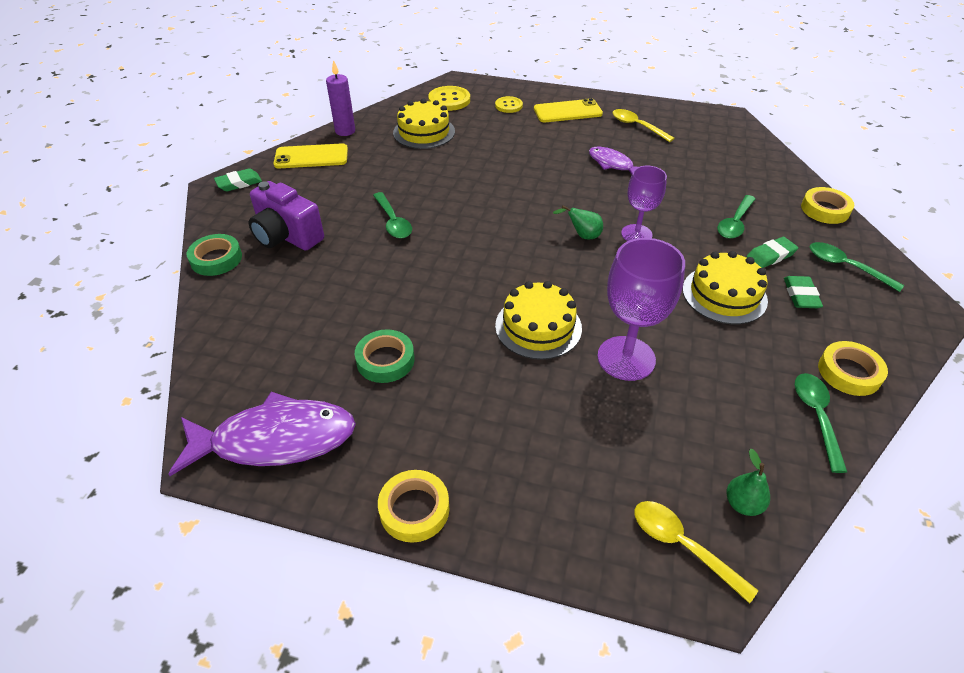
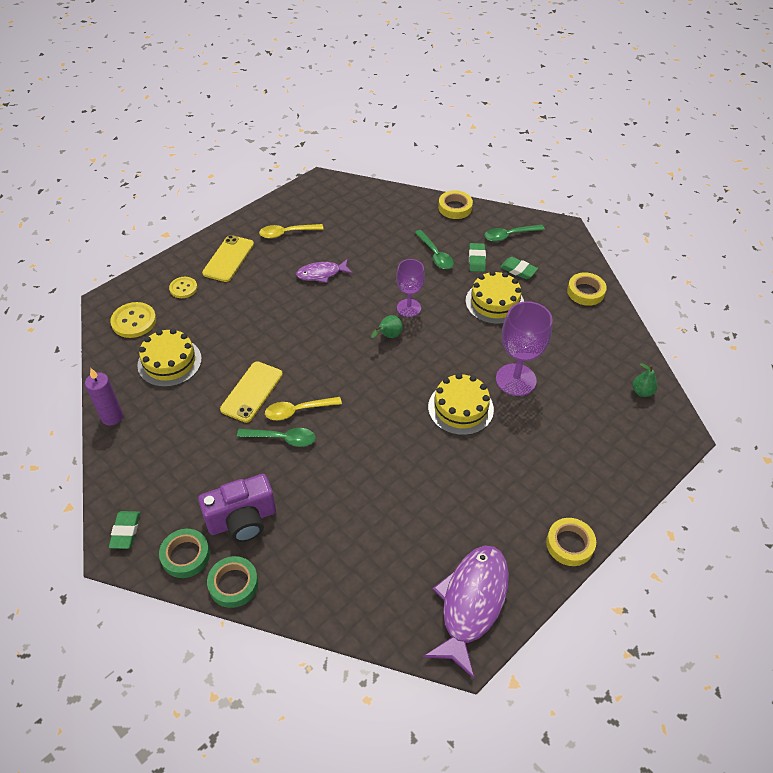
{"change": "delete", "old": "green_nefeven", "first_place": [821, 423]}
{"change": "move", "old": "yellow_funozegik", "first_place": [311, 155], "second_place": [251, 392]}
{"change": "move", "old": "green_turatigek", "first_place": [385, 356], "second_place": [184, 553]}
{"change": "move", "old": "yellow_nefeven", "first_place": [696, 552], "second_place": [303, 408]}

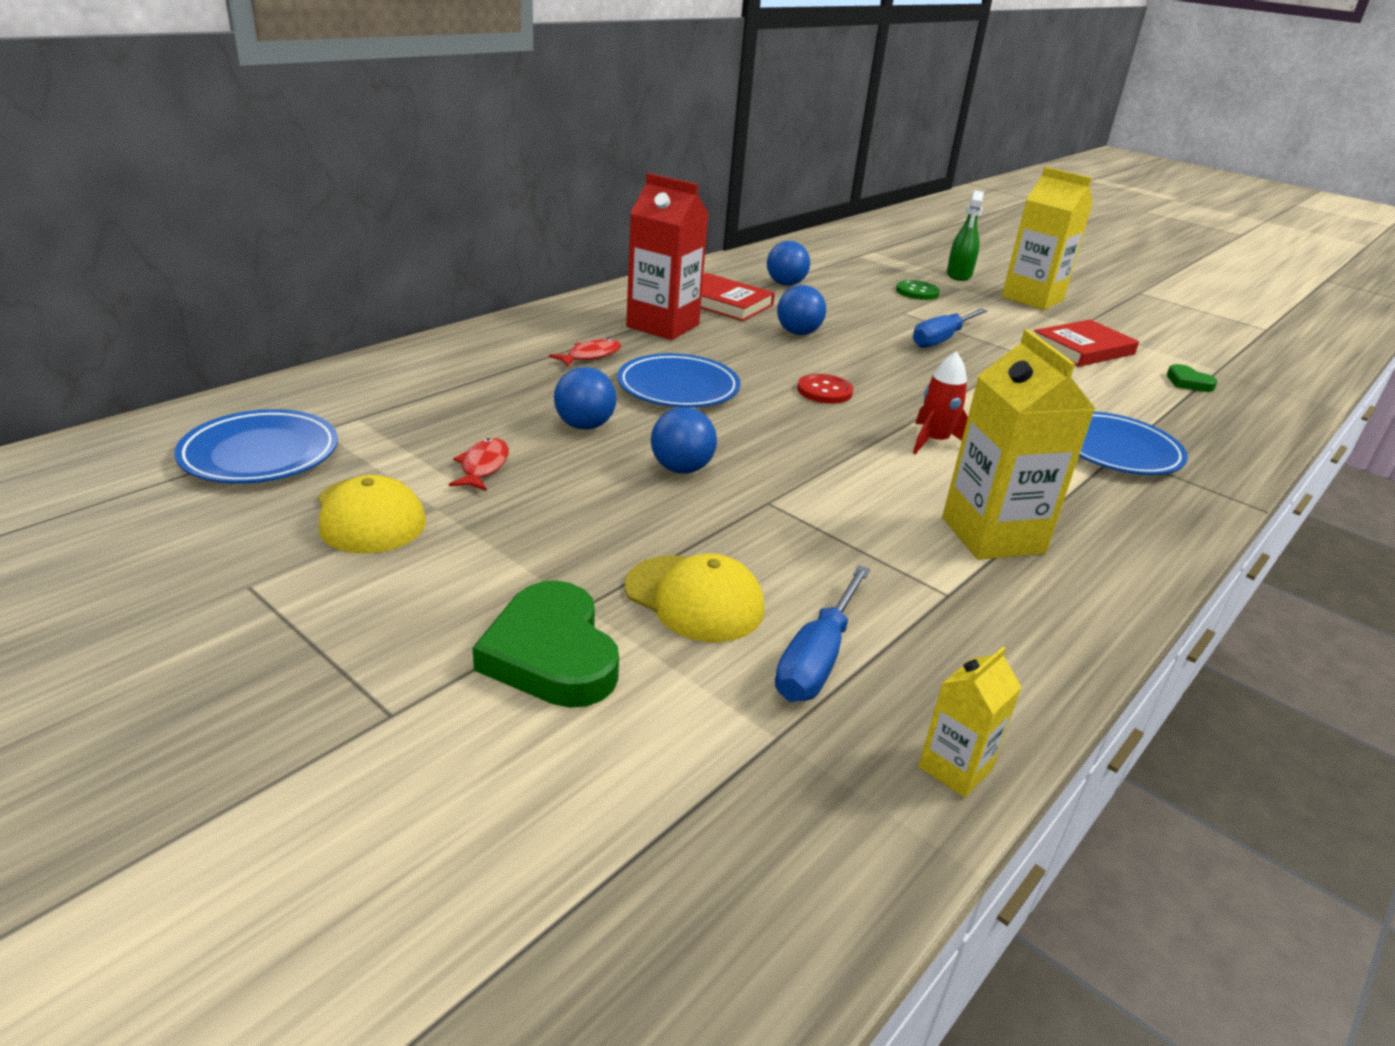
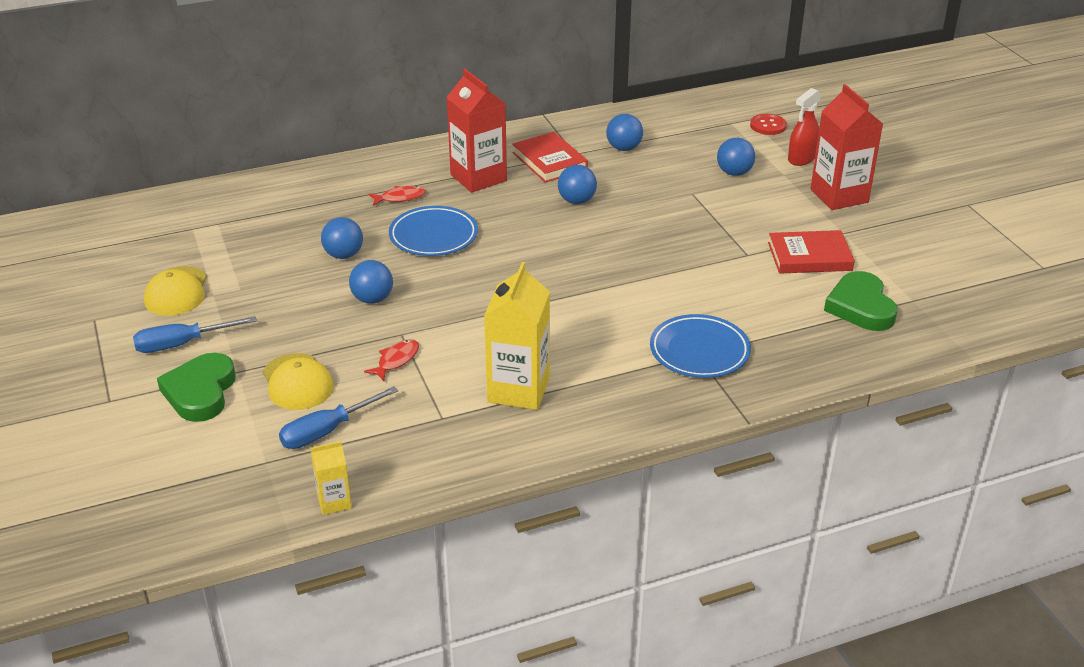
{"change": "delete", "old": "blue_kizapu", "first_place": [256, 446]}
{"change": "delete", "old": "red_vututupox", "first_place": [940, 403]}
{"change": "move", "old": "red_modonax", "first_place": [479, 464], "second_place": [391, 360]}
{"change": "move", "old": "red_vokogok", "first_place": [825, 389], "second_place": [768, 124]}
{"change": "move", "old": "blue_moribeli", "first_place": [950, 328], "second_place": [195, 334]}
{"change": "replace", "old": "green_vokogok", "new": "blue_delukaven", "first_place": [918, 290], "second_place": [736, 157]}
{"change": "recolor", "old": "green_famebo", "new": "red_famebo", "first_place": [965, 235], "second_place": [804, 127]}
{"change": "recolor", "old": "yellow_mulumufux", "new": "red_mulumufux", "first_place": [1047, 238], "second_place": [846, 147]}
{"change": "resize", "old": "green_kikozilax", "first_place": [1192, 378], "second_place": [861, 301], "factor": 1.92}

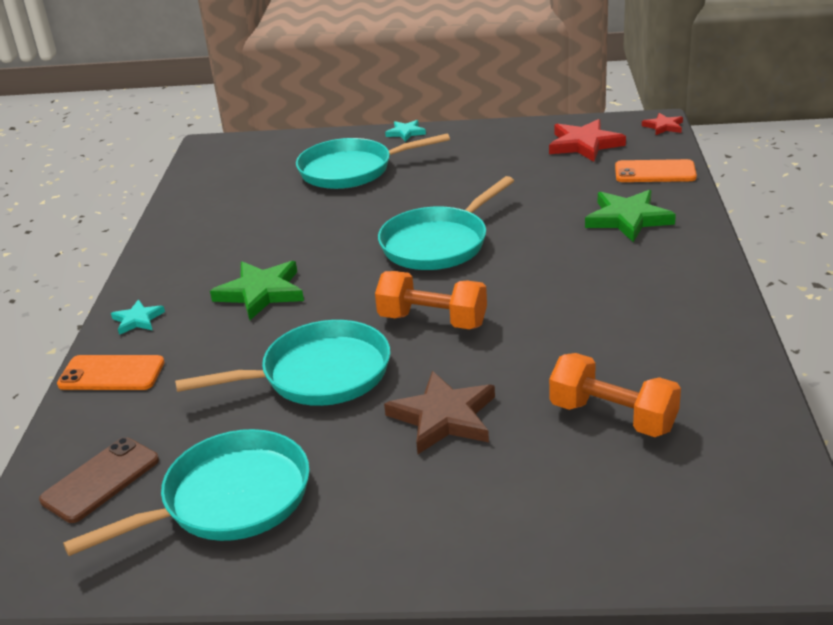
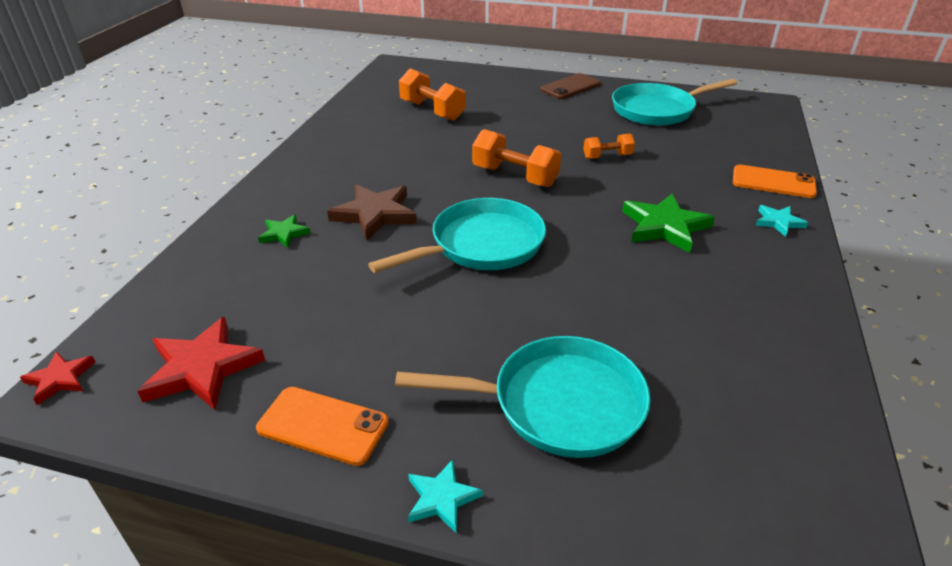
{"change": "move", "old": "brown_funozegik", "first_place": [99, 480], "second_place": [570, 86]}
{"change": "move", "old": "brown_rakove", "first_place": [439, 412], "second_place": [372, 212]}
{"change": "move", "old": "orange_funozegik", "first_place": [656, 170], "second_place": [322, 426]}
{"change": "replace", "old": "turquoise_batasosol", "new": "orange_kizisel", "first_place": [282, 363], "second_place": [609, 146]}
{"change": "resize", "old": "green_rakove", "first_place": [630, 216], "second_place": [284, 231], "factor": 0.55}

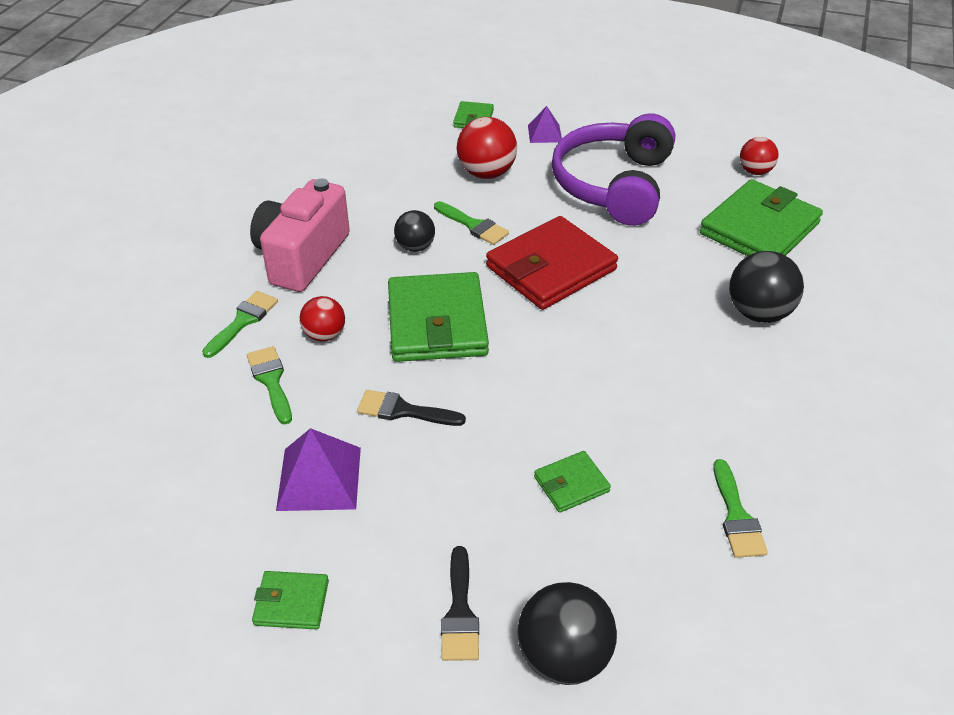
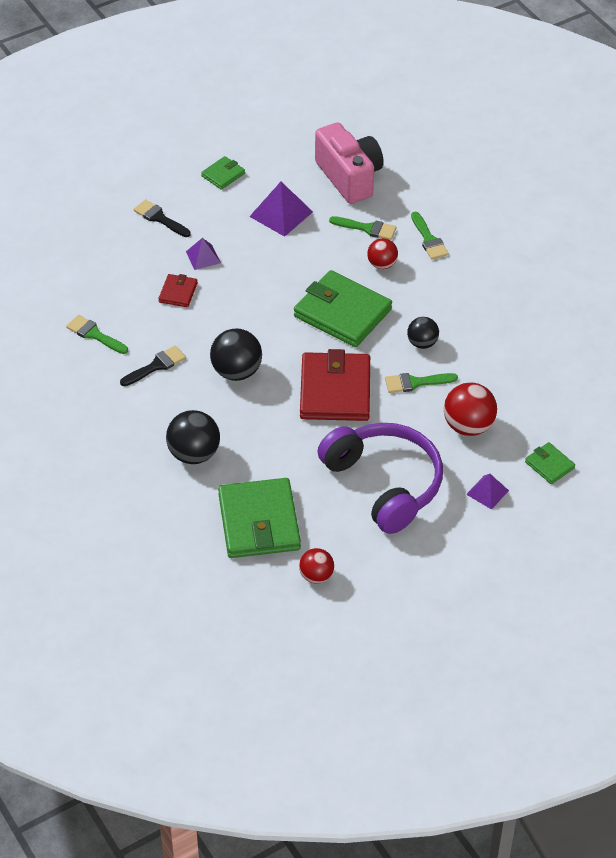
{"change": "insert", "new": "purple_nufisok", "second_place": [203, 254]}
{"change": "move", "old": "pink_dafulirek", "first_place": [300, 235], "second_place": [349, 163]}
{"change": "move", "old": "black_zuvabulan", "first_place": [411, 408], "second_place": [153, 366]}
{"change": "move", "old": "black_delukaven", "first_place": [567, 633], "second_place": [236, 354]}
{"change": "recolor", "old": "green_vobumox", "new": "red_vobumox", "first_place": [572, 482], "second_place": [178, 290]}

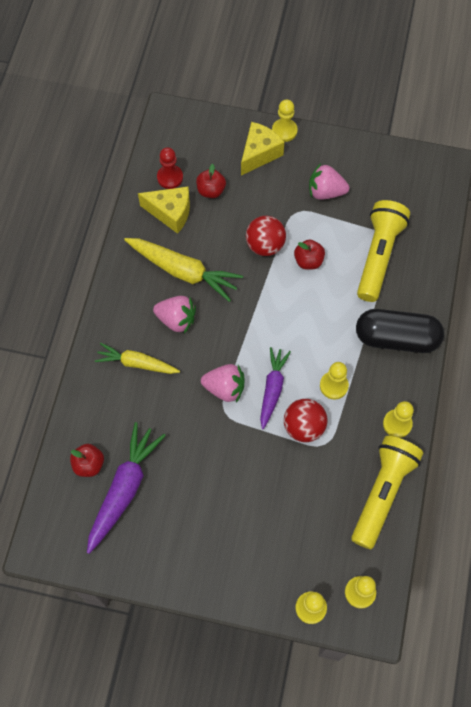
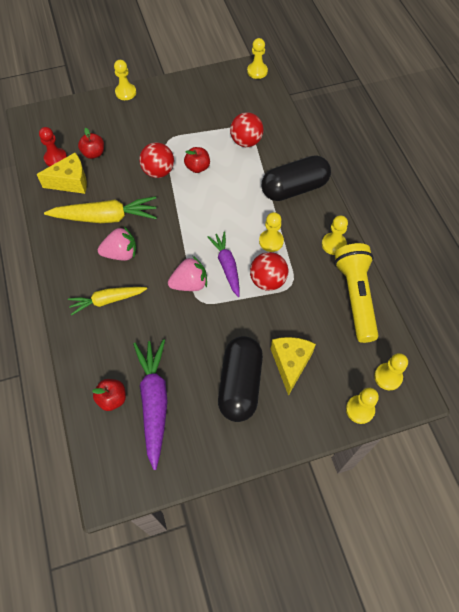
{"change": "delete", "old": "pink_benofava", "first_place": [329, 181]}
{"change": "insert", "new": "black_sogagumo", "second_place": [240, 379]}
{"change": "insert", "new": "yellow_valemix", "second_place": [257, 58]}
{"change": "move", "old": "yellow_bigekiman", "first_place": [263, 148], "second_place": [293, 366]}
{"change": "replace", "old": "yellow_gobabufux", "new": "red_delukaven", "first_place": [383, 251], "second_place": [247, 129]}

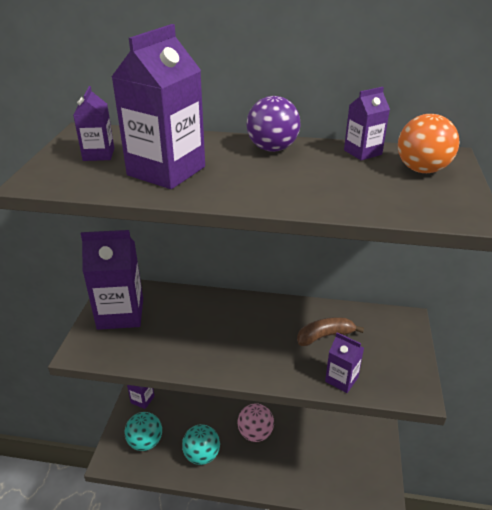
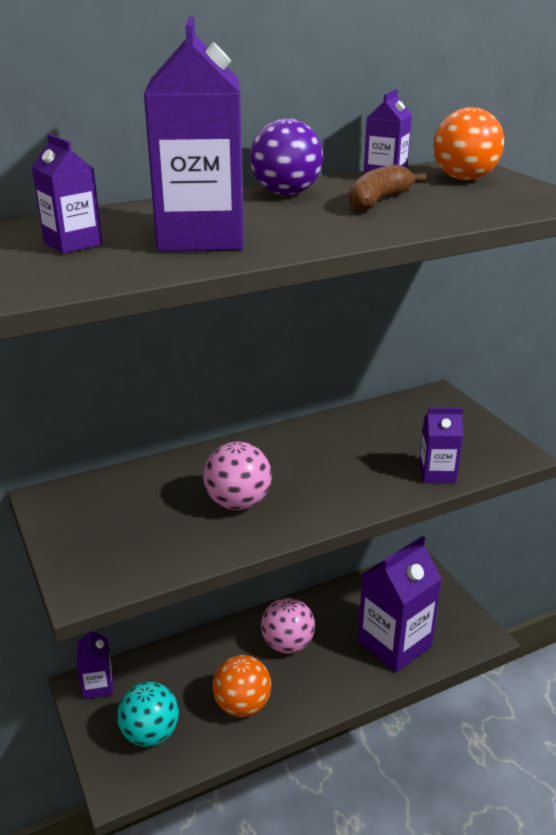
{"change": "insert", "new": "pink_delukaven", "second_place": [237, 476]}
{"change": "move", "old": "purple_mulumufux", "first_place": [112, 280], "second_place": [400, 604]}
{"change": "move", "old": "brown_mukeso", "first_place": [330, 331], "second_place": [388, 187]}
{"change": "recolor", "old": "turquoise_delukaven", "new": "orange_delukaven", "first_place": [201, 444], "second_place": [242, 686]}

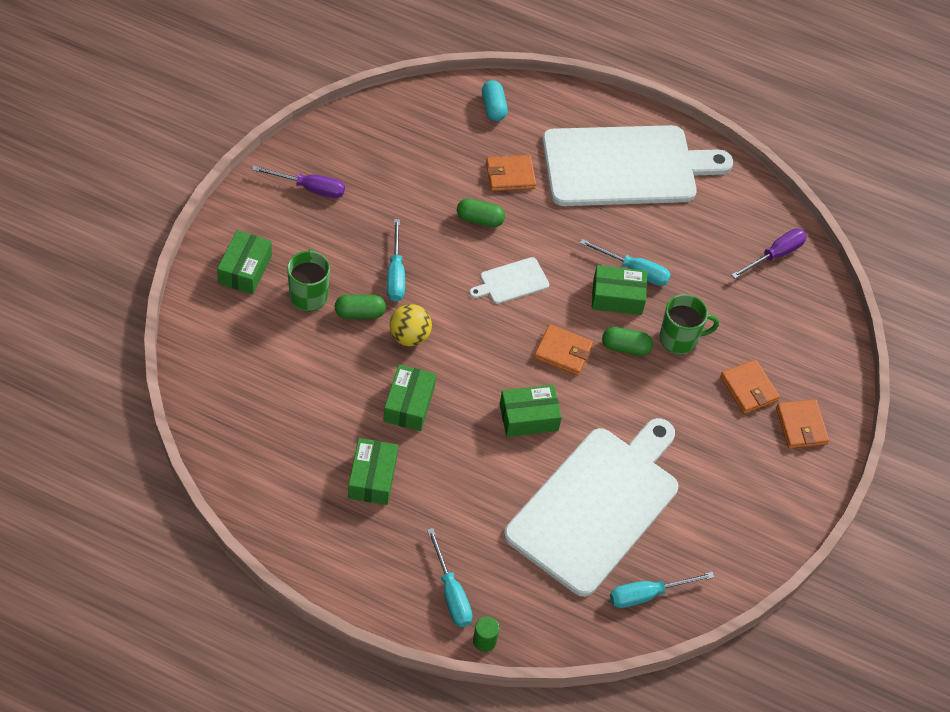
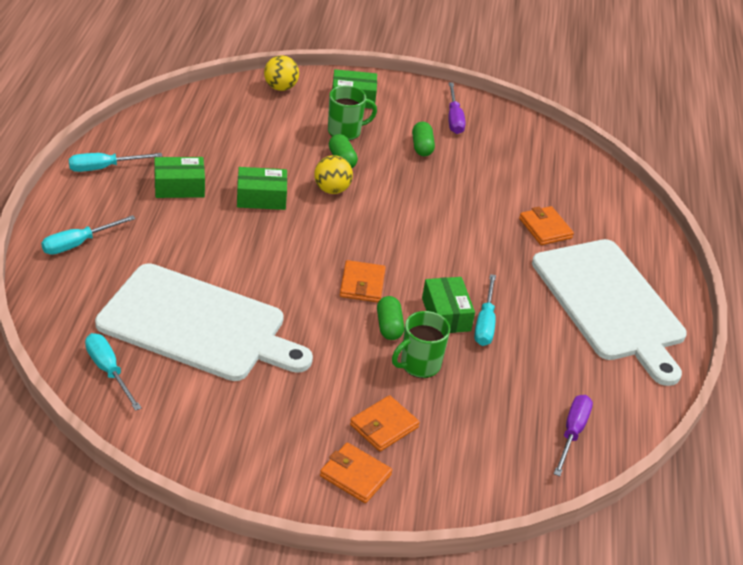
{"change": "delete", "old": "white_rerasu", "first_place": [509, 280]}
{"change": "delete", "old": "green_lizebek", "first_place": [486, 634]}
{"change": "delete", "old": "turquoise_sogagumo", "first_place": [495, 100]}
{"change": "delete", "old": "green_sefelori", "first_place": [531, 411]}
{"change": "insert", "new": "yellow_delukaven", "second_place": [281, 73]}
{"change": "move", "old": "turquoise_moribeli", "first_place": [396, 260], "second_place": [115, 162]}
{"change": "move", "old": "green_sogagumo", "first_place": [481, 212], "second_place": [423, 139]}
{"change": "rotate", "old": "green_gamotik", "first_place": [689, 324], "second_place": [421, 344], "degrees": 75}
{"change": "rotate", "old": "purple_moribeli", "first_place": [769, 253], "second_place": [573, 435], "degrees": -105}
{"change": "rotate", "old": "orange_vobumox", "first_place": [802, 424], "second_place": [356, 473], "degrees": 60}

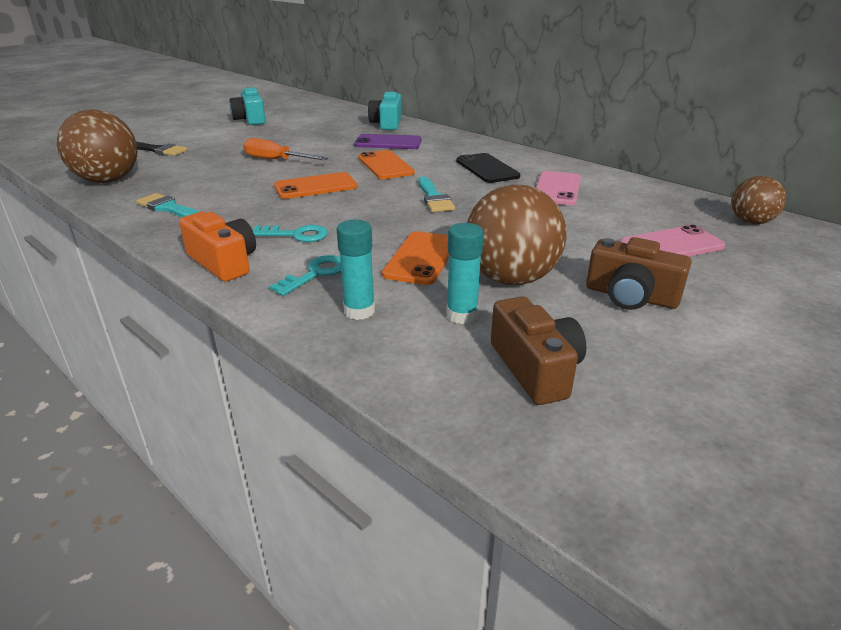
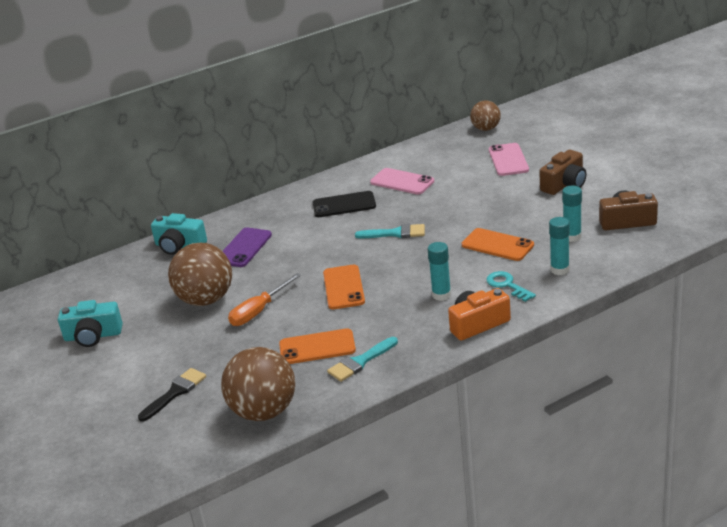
{"change": "move", "old": "orange_funozegik", "first_place": [386, 164], "second_place": [317, 346]}
{"change": "move", "old": "brown_delukaven", "first_place": [516, 235], "second_place": [200, 274]}
{"change": "replace", "old": "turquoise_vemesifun", "new": "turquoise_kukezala", "first_place": [290, 233], "second_place": [439, 271]}

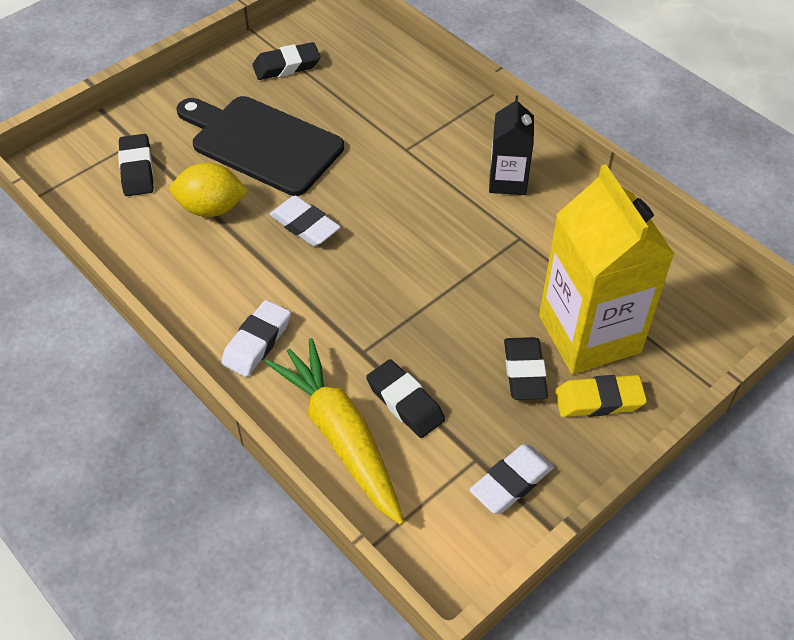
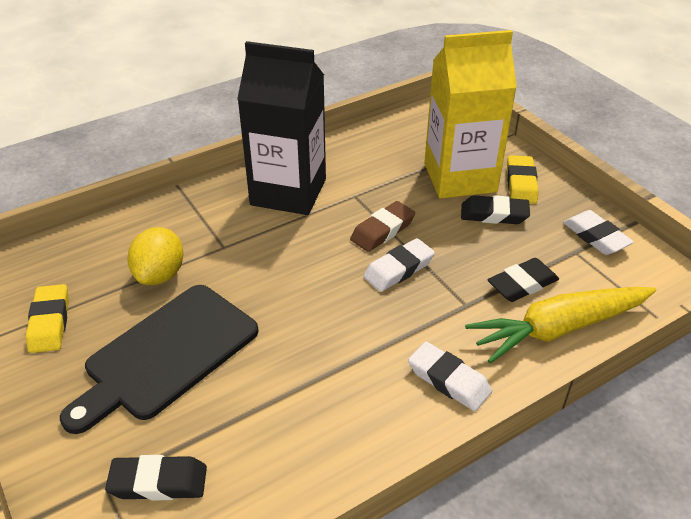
{"change": "insert", "new": "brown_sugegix", "second_place": [382, 226]}
{"change": "move", "old": "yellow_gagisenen", "first_place": [209, 190], "second_place": [155, 256]}
{"change": "move", "old": "white_sugegix", "first_place": [305, 221], "second_place": [399, 265]}
{"change": "recolor", "old": "black_sugegix", "new": "yellow_sugegix", "first_place": [286, 61], "second_place": [47, 318]}
{"change": "resize", "old": "black_mulumufux", "first_place": [511, 145], "second_place": [281, 128], "factor": 1.88}

